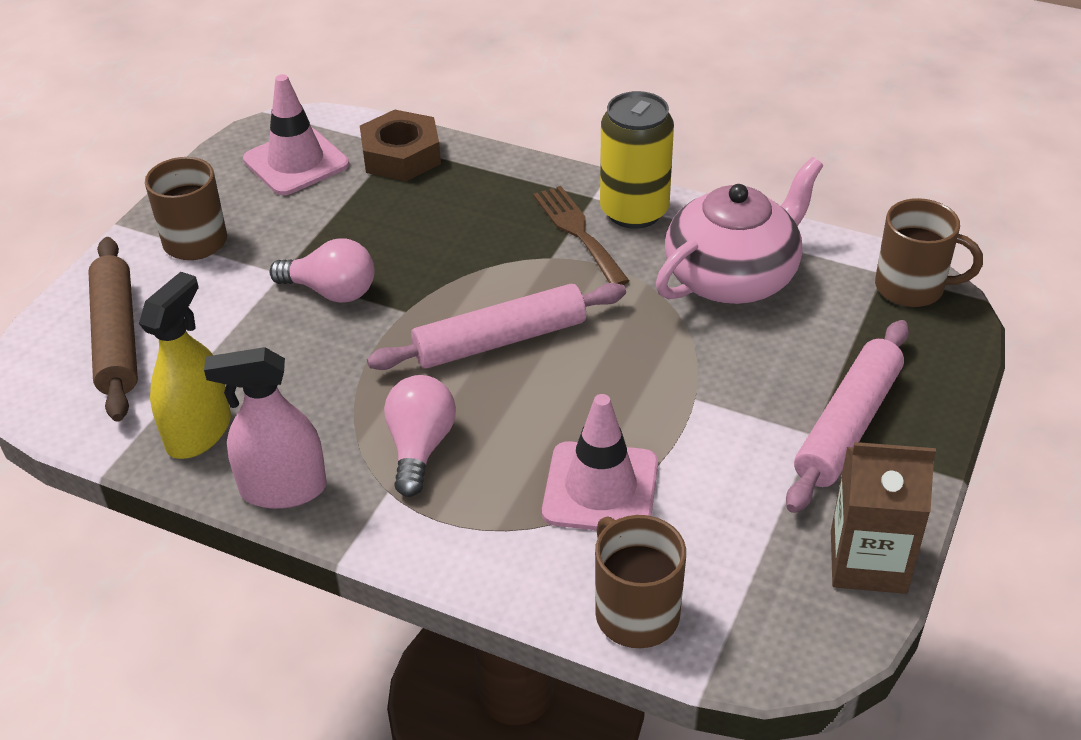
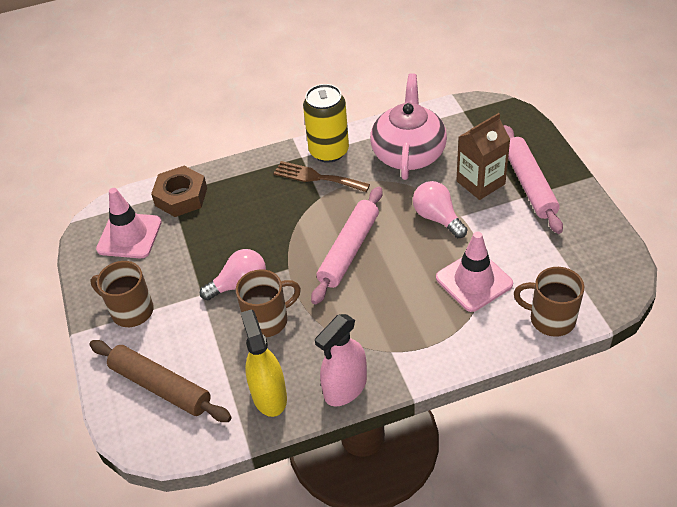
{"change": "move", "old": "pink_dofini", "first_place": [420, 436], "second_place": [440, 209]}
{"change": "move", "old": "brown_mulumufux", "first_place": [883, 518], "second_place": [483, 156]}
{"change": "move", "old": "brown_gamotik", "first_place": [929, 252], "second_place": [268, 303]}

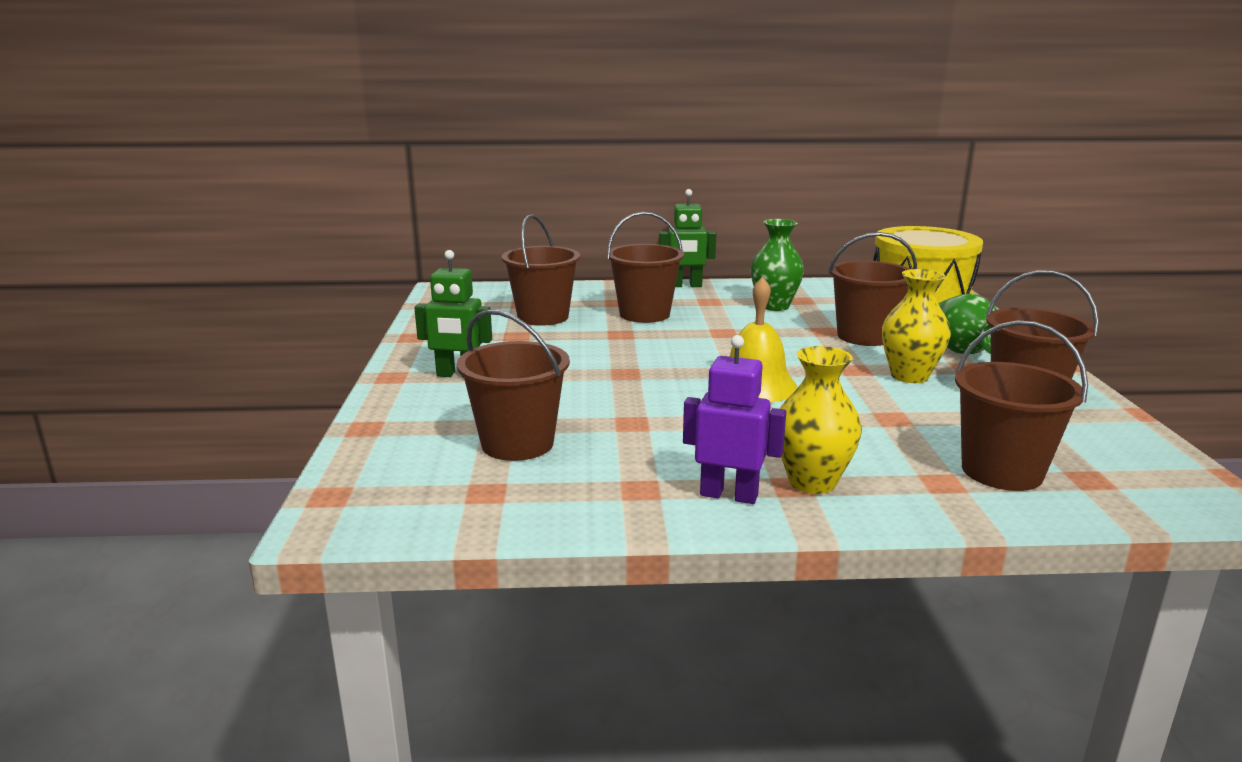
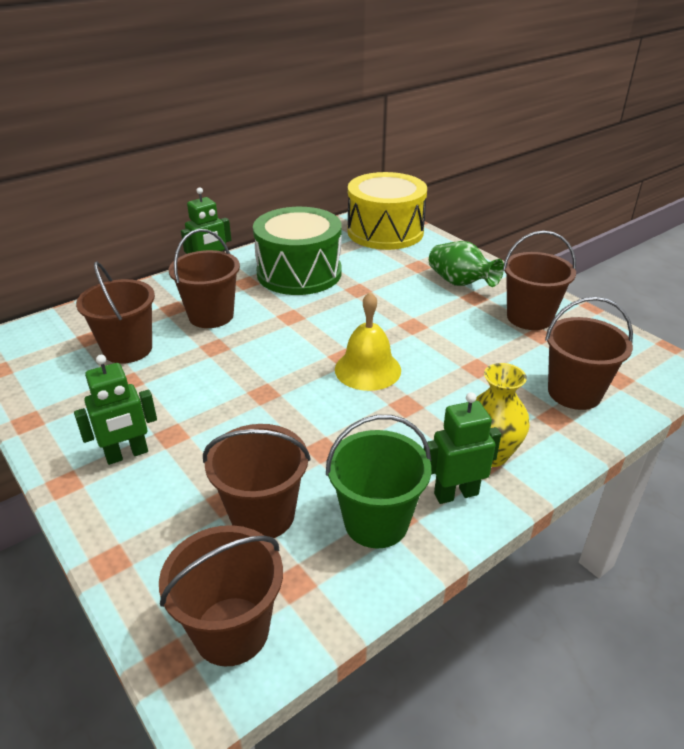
{"change": "delete", "old": "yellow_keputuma", "first_place": [916, 326]}
{"change": "insert", "new": "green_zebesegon", "second_place": [378, 482]}
{"change": "move", "old": "brown_zebesegon", "first_place": [872, 289], "second_place": [221, 595]}
{"change": "replace", "old": "green_keputuma", "new": "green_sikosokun", "first_place": [777, 265], "second_place": [297, 251]}
{"change": "recolor", "old": "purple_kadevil", "new": "green_kadevil", "first_place": [734, 419], "second_place": [462, 448]}

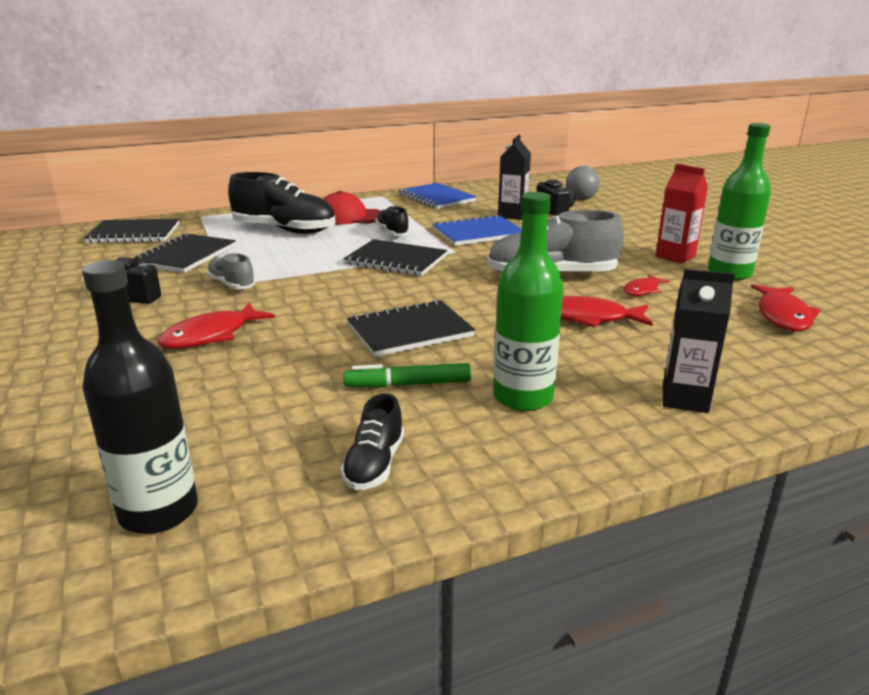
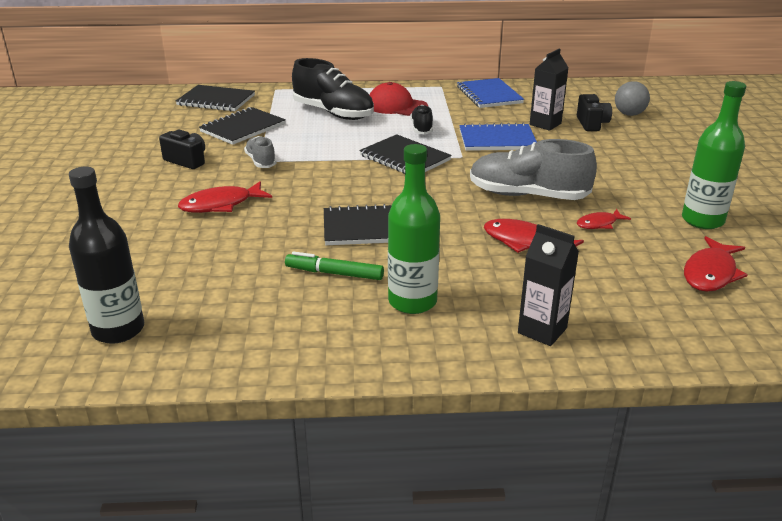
{"change": "delete", "old": "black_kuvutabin", "first_place": [372, 441]}
{"change": "delete", "old": "red_mulumufux", "first_place": [682, 214]}

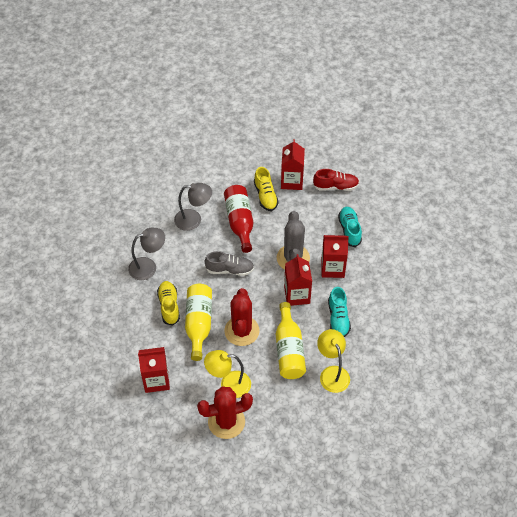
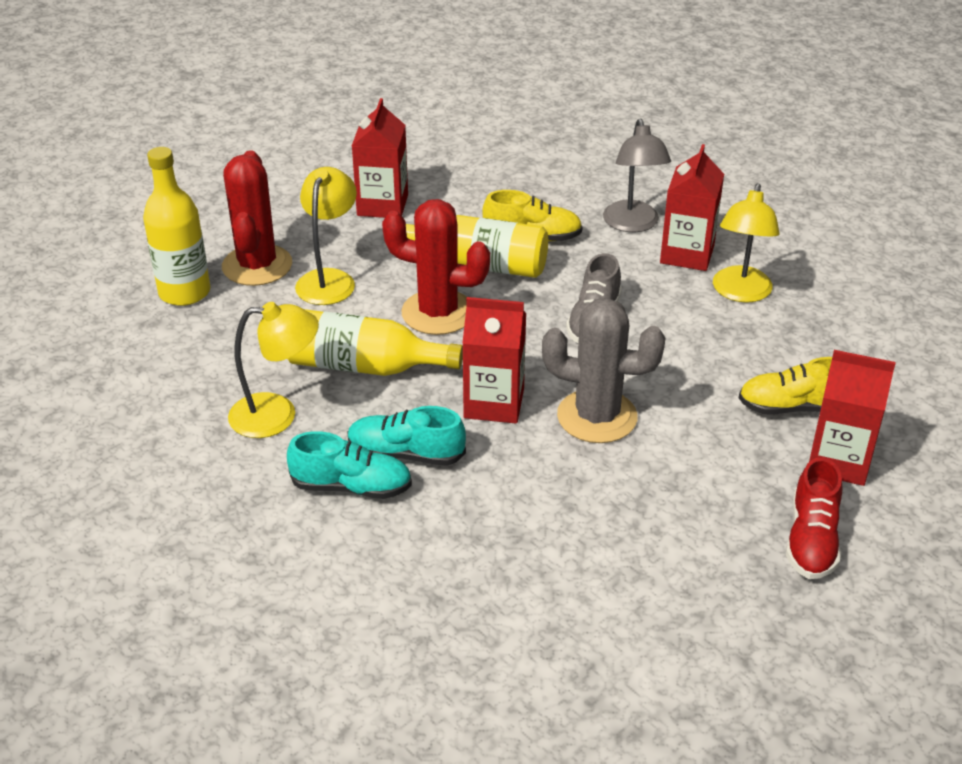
{"change": "delete", "old": "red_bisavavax", "first_place": [238, 219]}
{"change": "insert", "new": "yellow_bisavavax", "second_place": [176, 226]}
{"change": "move", "old": "red_mulumufux", "first_place": [335, 256], "second_place": [692, 207]}
{"change": "move", "old": "turquoise_kuvutabin", "first_place": [350, 227], "second_place": [349, 465]}
{"change": "recolor", "old": "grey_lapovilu", "new": "yellow_lapovilu", "first_place": [193, 207], "second_place": [746, 243]}

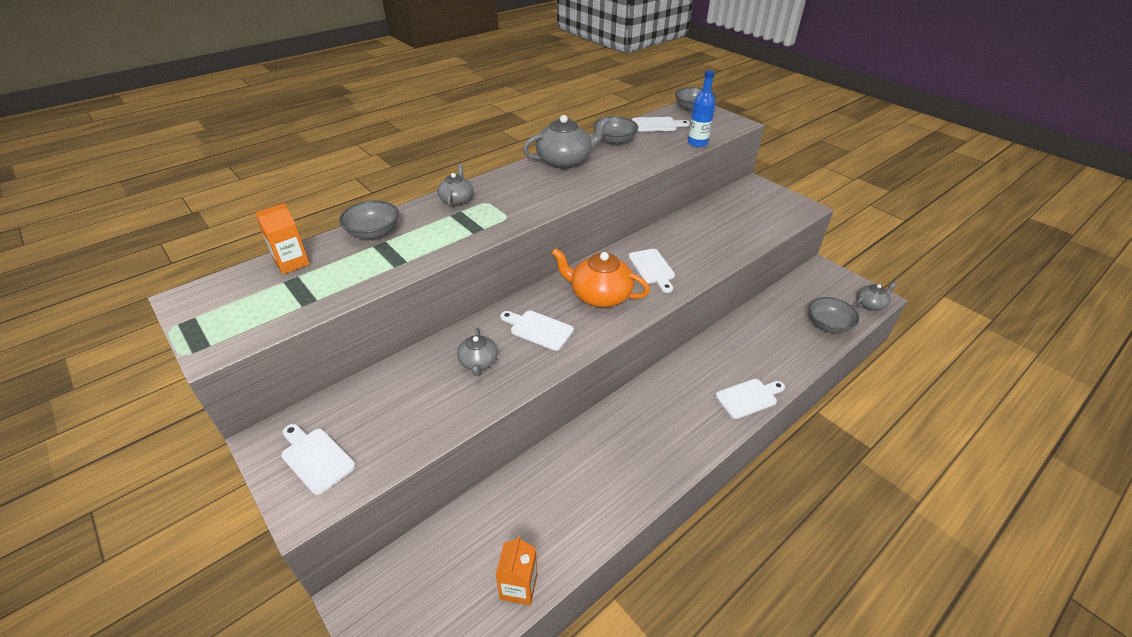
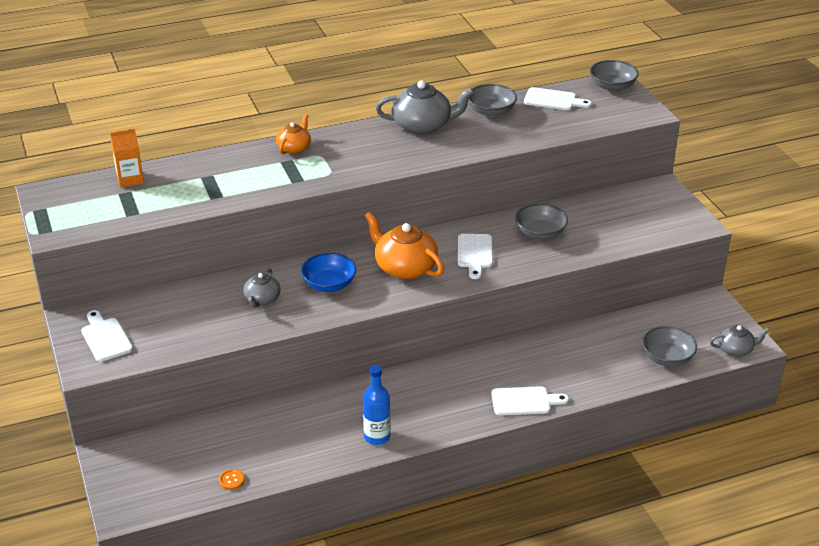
{"change": "move", "old": "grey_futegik", "first_place": [369, 220], "second_place": [541, 222]}
{"change": "move", "old": "blue_bisavavax", "first_place": [701, 108], "second_place": [377, 405]}
{"change": "replace", "old": "orange_mulumufux", "new": "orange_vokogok", "first_place": [516, 570], "second_place": [232, 479]}
{"change": "replace", "old": "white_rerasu", "new": "blue_futegik", "first_place": [537, 331], "second_place": [328, 272]}
{"change": "recolor", "old": "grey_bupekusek", "new": "orange_bupekusek", "first_place": [455, 185], "second_place": [293, 134]}

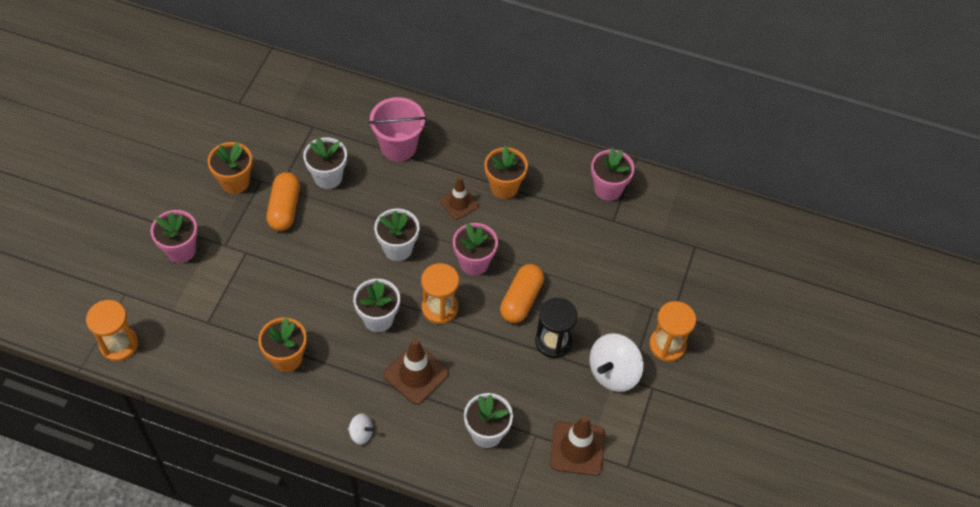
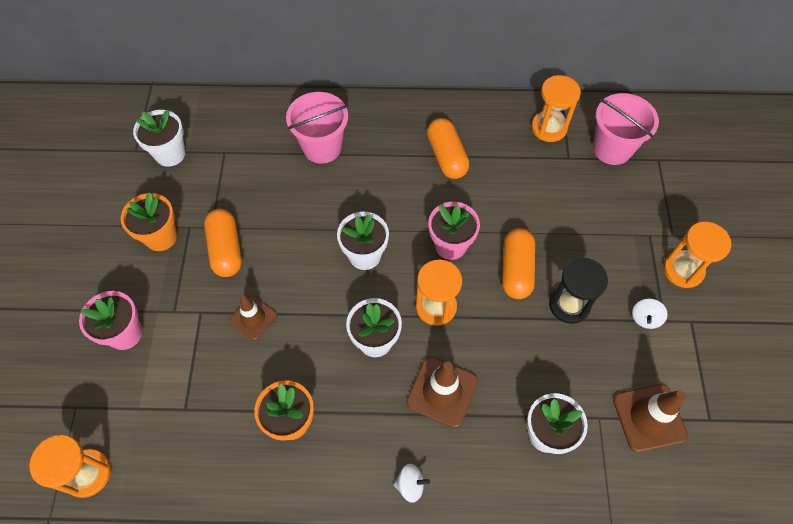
{"change": "insert", "new": "pink_zebesegon", "second_place": [626, 129]}
{"change": "move", "old": "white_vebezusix", "first_place": [325, 163], "second_place": [159, 138]}
{"change": "move", "old": "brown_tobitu", "first_place": [459, 198], "second_place": [253, 317]}
{"change": "replace", "old": "orange_vebezusix", "new": "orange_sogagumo", "first_place": [506, 172], "second_place": [448, 148]}
{"change": "replace", "old": "pink_vebezusix", "new": "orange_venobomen", "first_place": [613, 174], "second_place": [556, 108]}
{"change": "resize", "old": "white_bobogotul", "first_place": [617, 362], "second_place": [650, 313], "factor": 0.5}

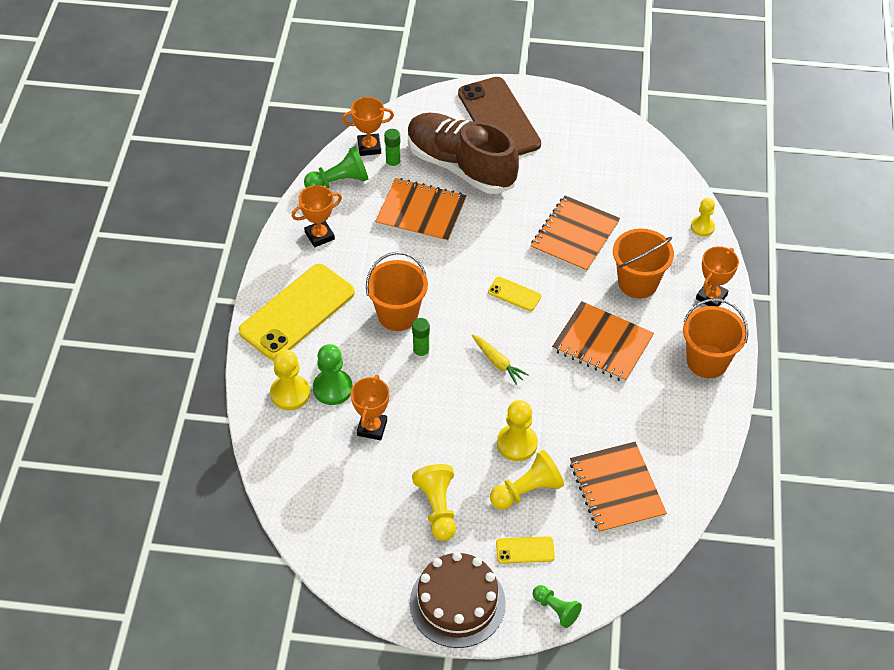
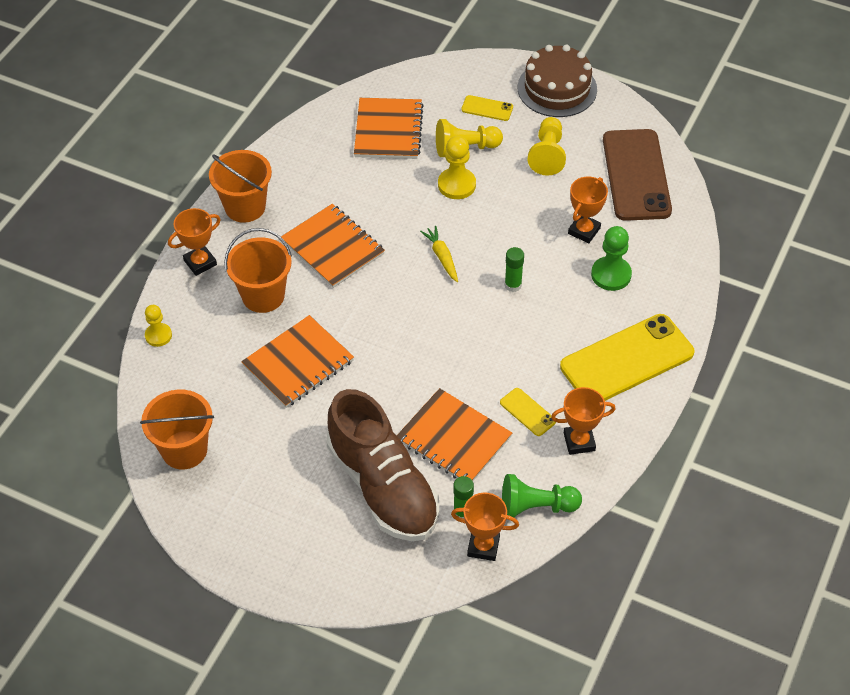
{"change": "delete", "old": "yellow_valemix", "first_place": [290, 379]}
{"change": "delete", "old": "green_valemix", "first_place": [557, 606]}
{"change": "move", "old": "orange_zebesegon", "first_place": [397, 291], "second_place": [177, 429]}
{"change": "move", "old": "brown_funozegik", "first_place": [499, 116], "second_place": [637, 175]}
{"change": "move", "old": "yellow_funozegik", "first_place": [514, 294], "second_place": [528, 412]}

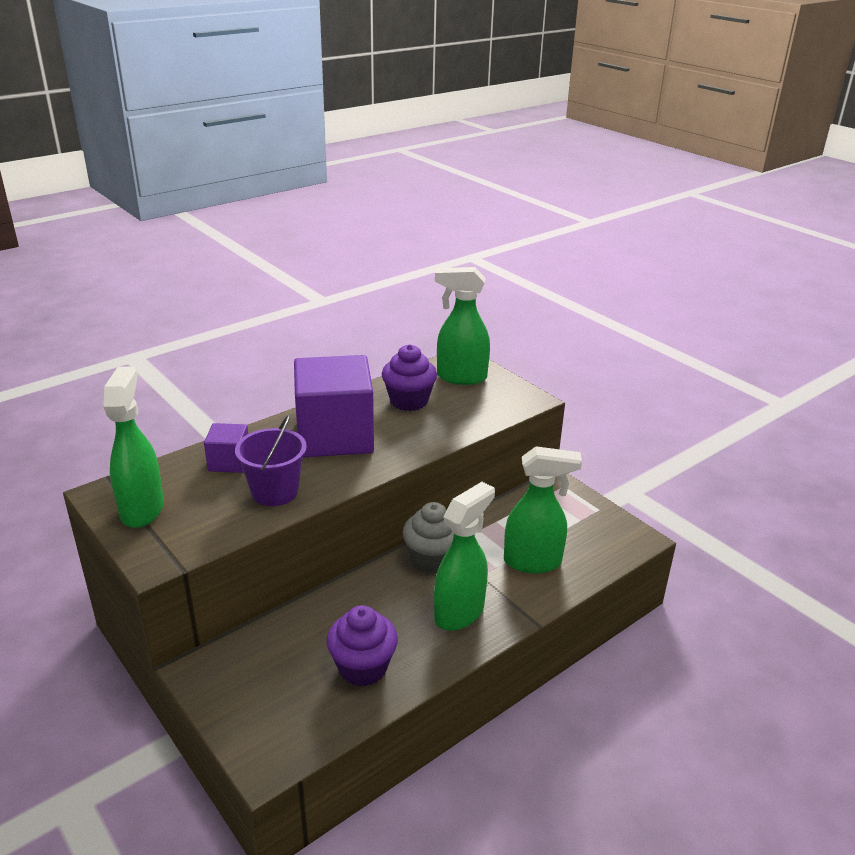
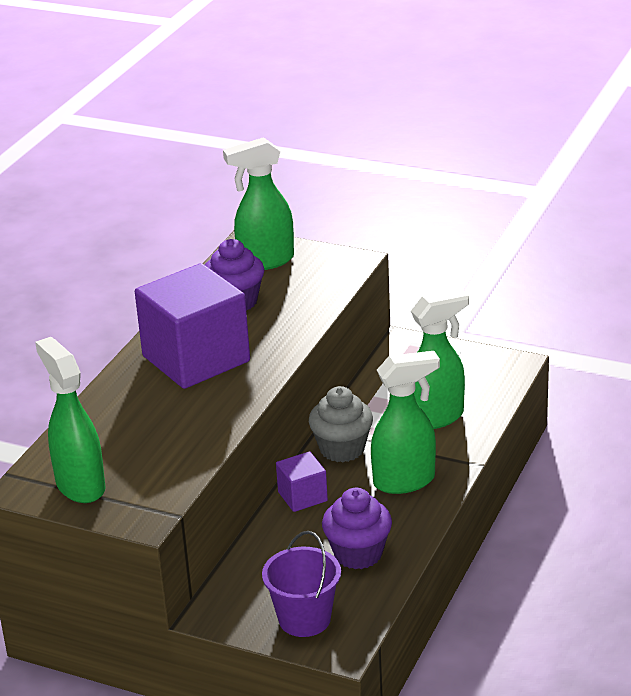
{"change": "move", "old": "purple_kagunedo", "first_place": [226, 448], "second_place": [302, 481]}
{"change": "move", "old": "purple_zebesegon", "first_place": [271, 460], "second_place": [301, 584]}
{"change": "rotate", "old": "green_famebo", "first_place": [464, 556], "second_place": [405, 422], "degrees": 60}

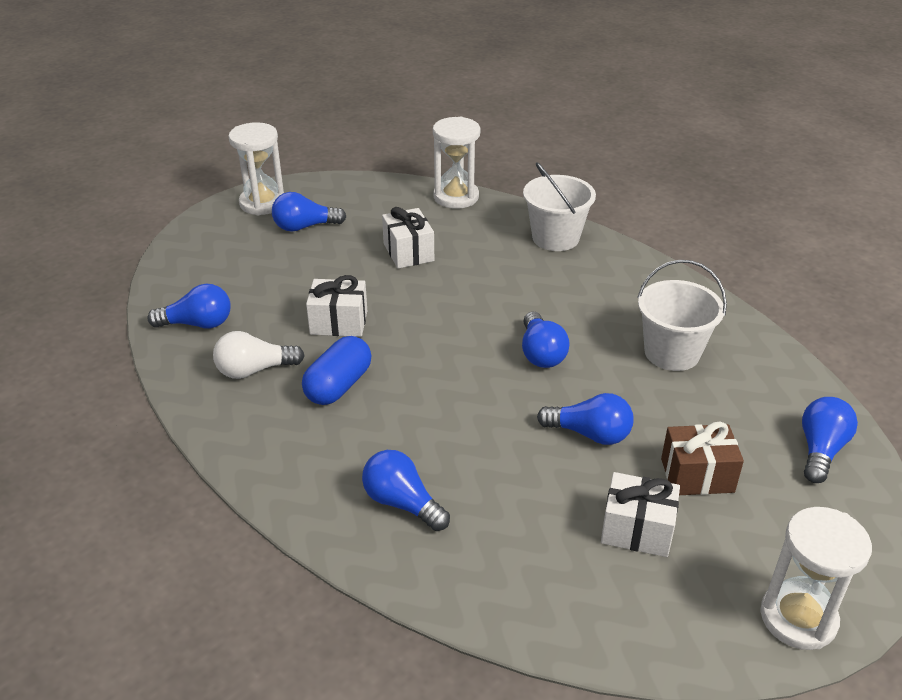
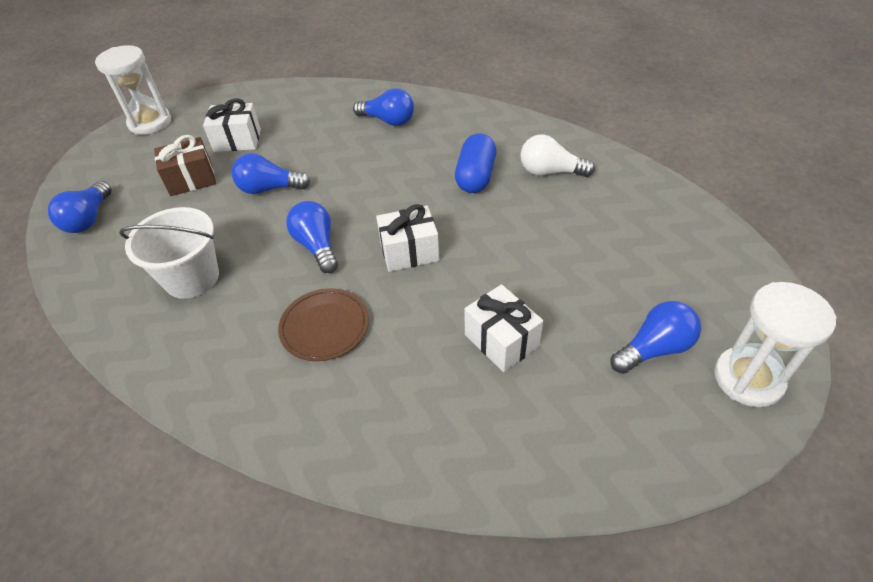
{"change": "delete", "old": "blue_dofini", "first_place": [189, 306]}
{"change": "delete", "old": "white_venobomen", "first_place": [456, 163]}
{"change": "delete", "old": "white_zebesegon", "first_place": [559, 206]}
{"change": "insert", "new": "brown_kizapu", "second_place": [323, 324]}
{"change": "move", "old": "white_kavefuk", "first_place": [336, 306], "second_place": [408, 238]}
{"change": "rotate", "old": "white_dofini", "first_place": [259, 355], "second_place": [557, 155], "degrees": -135}

